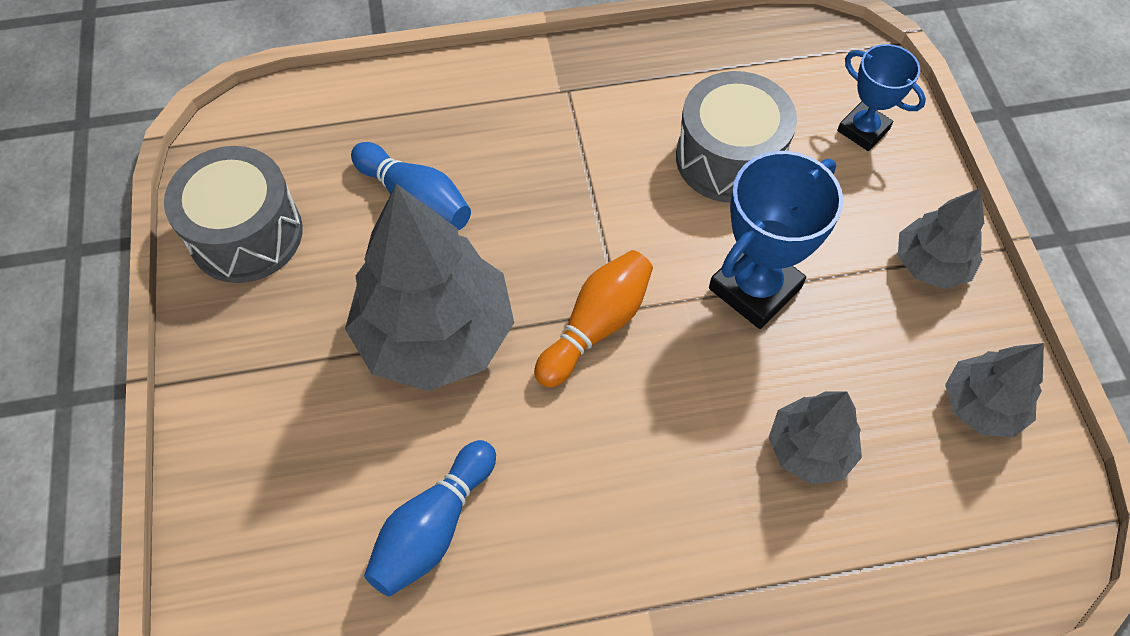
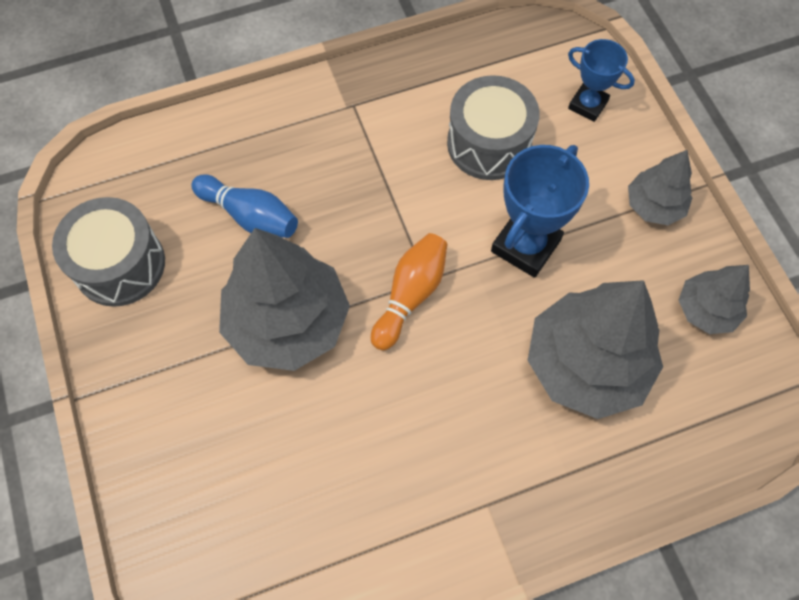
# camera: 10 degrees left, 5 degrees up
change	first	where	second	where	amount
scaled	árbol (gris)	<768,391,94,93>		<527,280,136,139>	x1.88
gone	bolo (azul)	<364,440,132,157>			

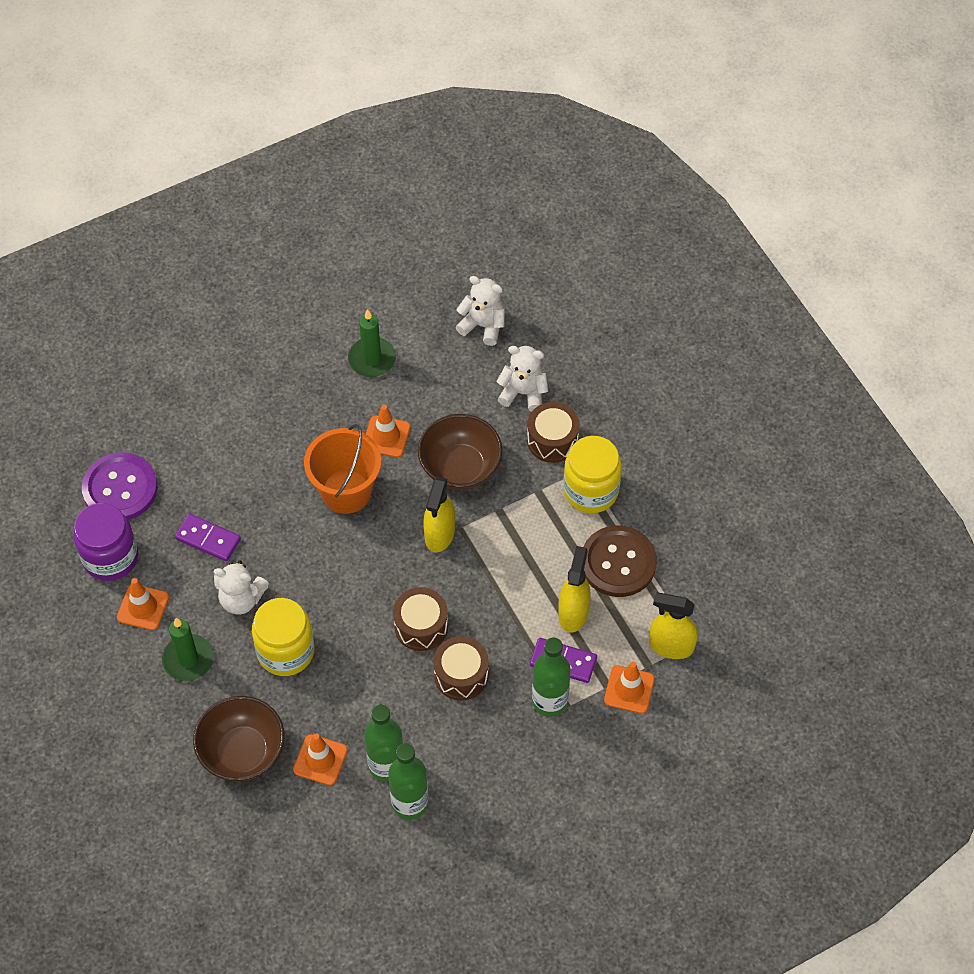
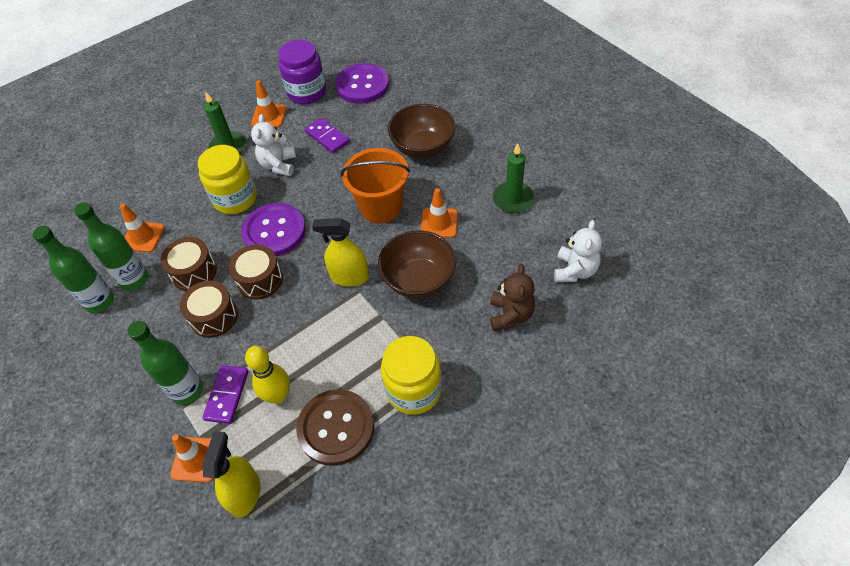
# camera: 85 degrees right, 5 degrees down
change	first	where	second	where	amount
shifted	tambor (marrón)	<527,402,53,61>		<161,237,56,54>	
new			botón (morado)	<241,203,65,53>	
swapped	pulverizador (amarillo)	<558,546,33,87>	bolo (amarillo)	<245,346,45,58>	
rotated	ficha de dominó (morado)	<175,514,66,48>		<305,118,45,35>	60 degrees counterclockwise
shifted	cuenco (marrón)	<193,696,91,85>		<388,104,67,54>	
repainted	osito (blanco)	<497,346,51,66>	osito (marrón)	<490,264,45,67>	

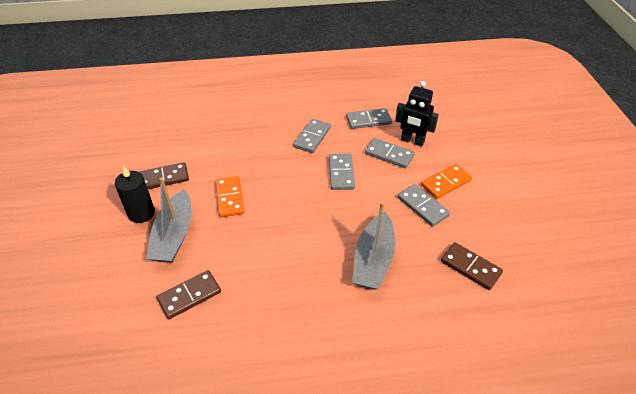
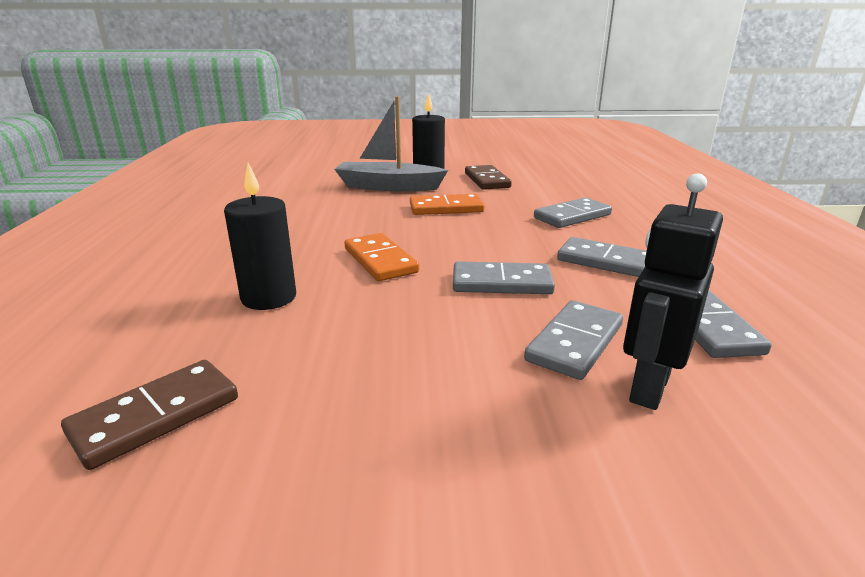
# camera: 95 degrees right, 20 degrees down
change	first	where	second	where	amount
swapped	barco (gris)	<352,202,43,88>	vela (negro)	<224,163,72,147>	
shifted	ficha de dominó (naranja)	<421,164,51,35>		<344,233,75,48>	
shifted	ficha de dominó (gris)	<398,184,52,43>		<534,197,78,31>	
gone	ficha de dominó (marrón)	<157,270,64,49>			

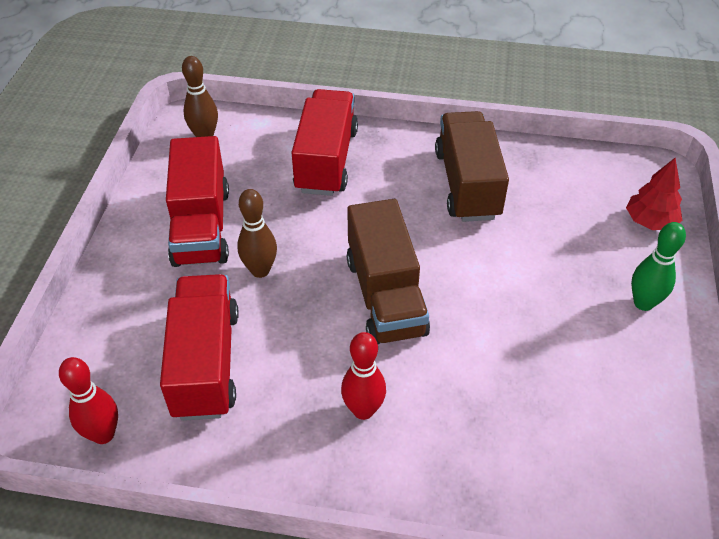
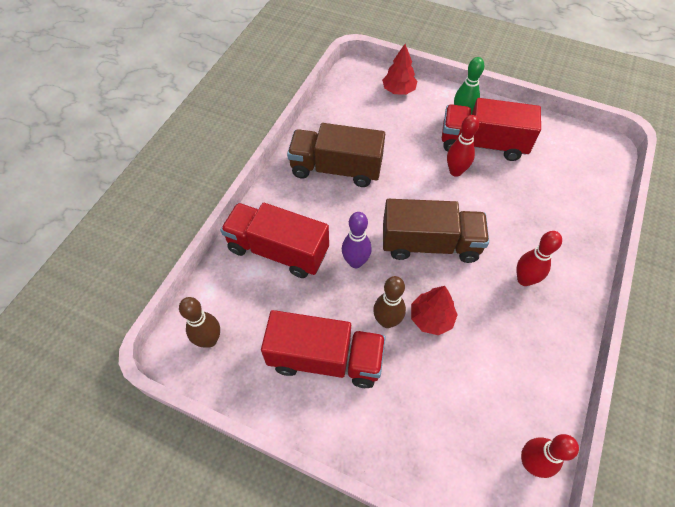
# camera: 75 degrees left, 10 degrees up
change	first	where	second	where	amount
new			bolo (morado)	<342,212,30,56>	
new			árbol (rojo)	<411,286,47,49>	
shifted	camión (rojo)	<160,274,79,147>		<442,98,99,63>	
new			bolo (rojo)	<447,115,32,62>	

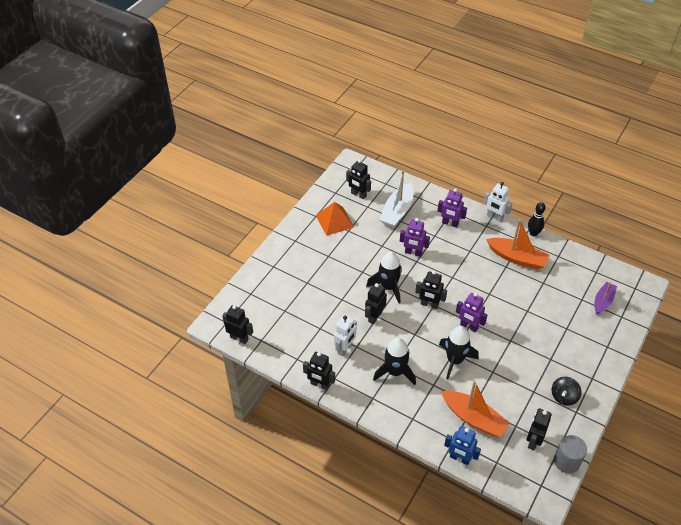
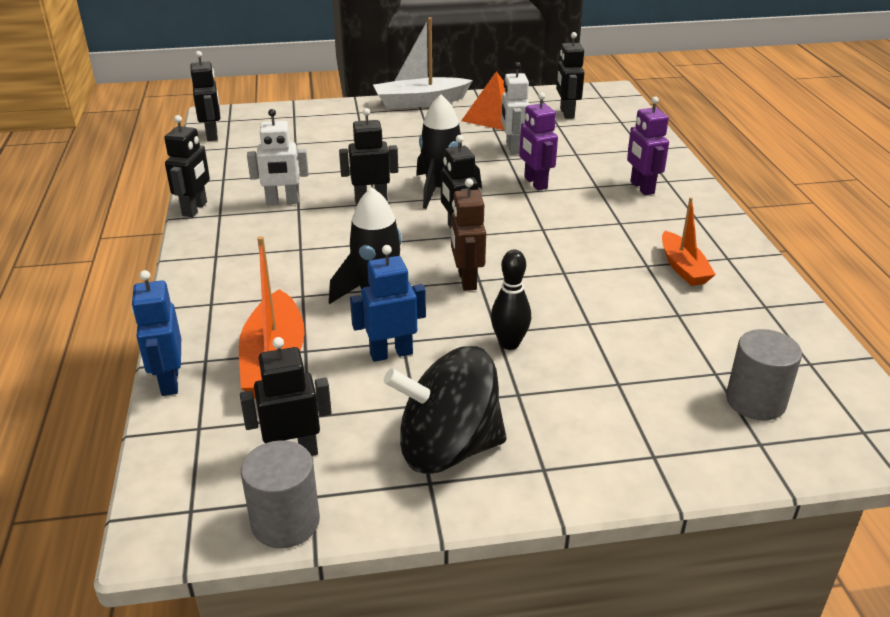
# camera: 50 degrees right, 15 degrees down
change	first	where	second	where	amount
rotated	robot (negro)	<303,352,32,38>		<164,115,46,102>	150 degrees counterclockwise
new			robot (azul)	<350,245,76,117>	
shifted	barco (blanco)	<380,170,34,58>		<373,17,100,92>	
scaled	peonza (negro)	<552,377,30,29>		<384,346,123,128>	x1.85
repainted	robot (morado)	<456,293,32,39>	robot (marrón)	<451,178,35,113>	
shifted	bolo (negro)	<528,202,18,34>		<491,250,40,100>	
shifted	robot (blanco)	<483,182,29,40>		<501,62,28,93>	
scaled	barco (naranja)	<486,219,64,51>		<662,197,54,89>	x0.64
swapped	barco (morado)	<595,282,22,33>	cilindro (gris)	<726,329,76,92>	
gone	cohete (negro)	<373,338,43,47>			

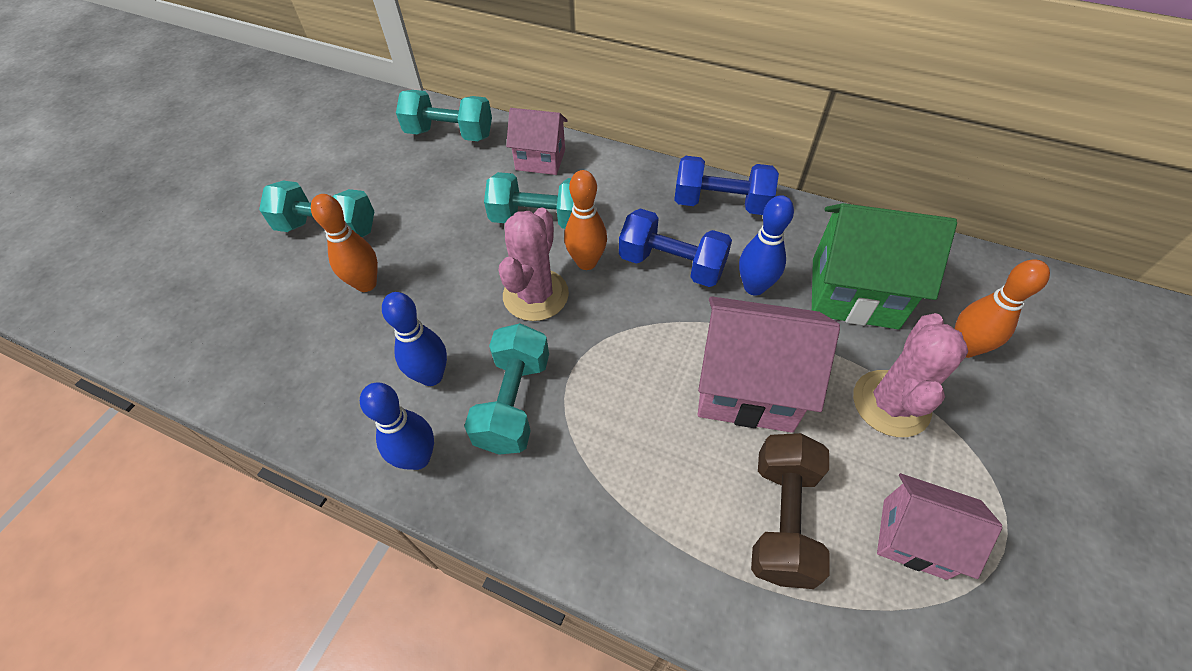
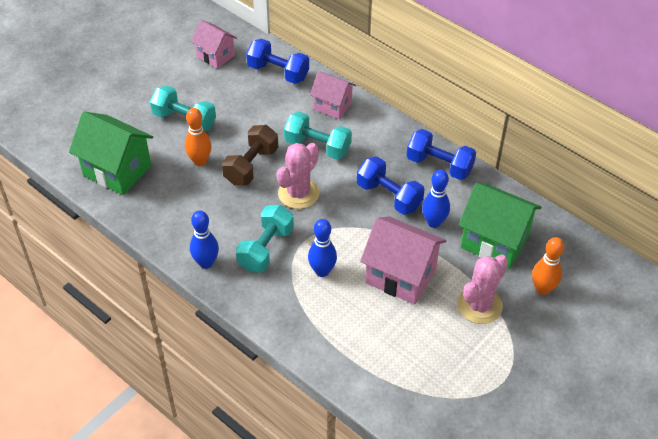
# camera: 15 degrees right, 5 degrees down
change	first	where	second	where	amount
new			casa (verde)	<69,112,84,83>	
shifted	casa (rosa)	<877,473,125,107>		<191,20,46,49>	
shifted	mancuerna (marrón)	<751,433,78,156>		<222,125,56,60>	
repainted	mancuerna (turquesa)	<396,90,96,51>	mancuerna (azul)	<246,38,63,46>	
shifted	bolo (azul)	<382,292,65,94>		<308,219,29,58>	
gone	bolo (naranja)	<564,170,43,100>			

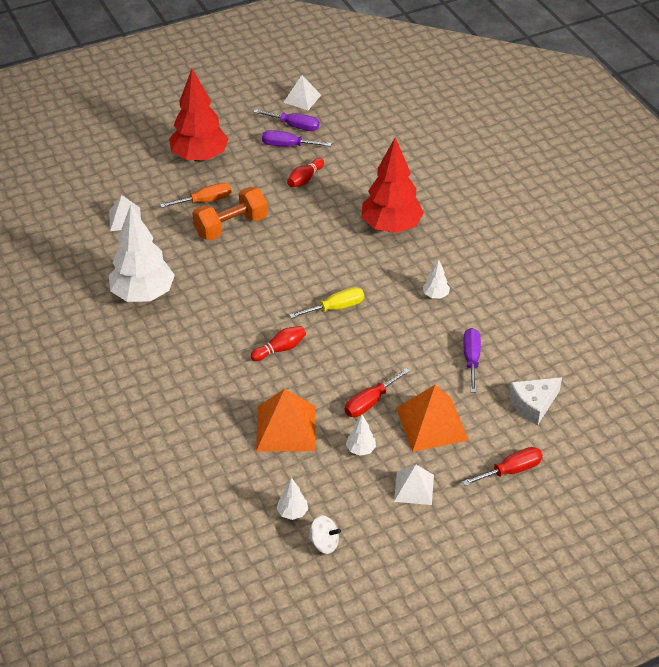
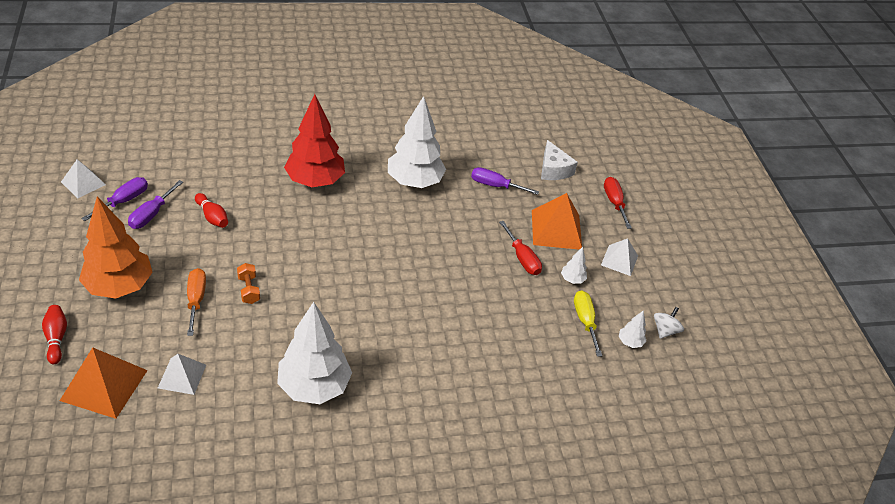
# camera: 80 degrees left, 0 degrees up
change	first	where	second	where	amount
shifted	bolo (rojo)	<250,326,56,35>		<42,305,25,59>	
shifted	pirámide (naranja)	<256,389,59,62>		<60,347,88,72>	
repainted	árbol (rojo)	<169,69,60,93>	árbol (naranja)	<79,196,74,102>	
scaled	mancuerna (naranja)	<192,187,76,54>		<237,263,23,41>	x0.52
scaled	árbol (blanco)	<423,260,27,38>		<388,96,58,92>	x2.40
shifted	destornillador (amarillo)	<289,287,75,31>		<574,290,28,67>	

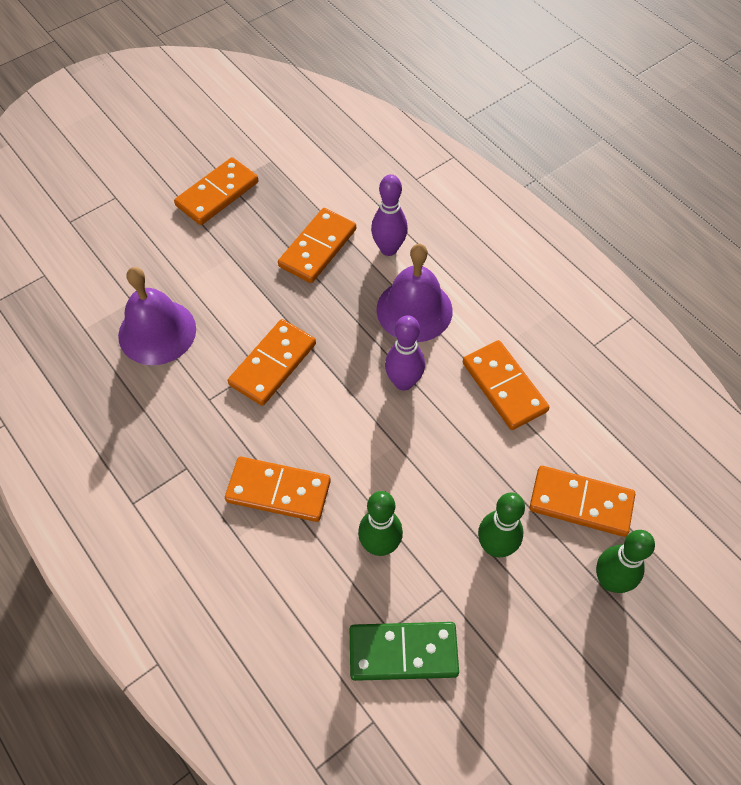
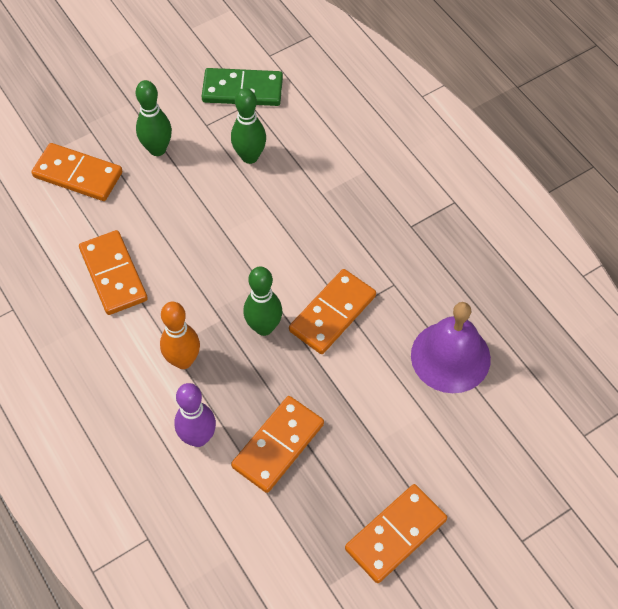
# camera: 175 degrees left, 0 degrees up
change	first	where	second	where	amount
swapped	campana (morado)	<376,244,77,98>	bolo (naranja)	<160,302,40,67>	
shifted	bolo (verde)	<596,530,59,63>		<244,266,38,70>	
gone	ficha de dominó (naranja)	<225,457,106,65>			
gone	bolo (morado)	<385,315,40,76>			

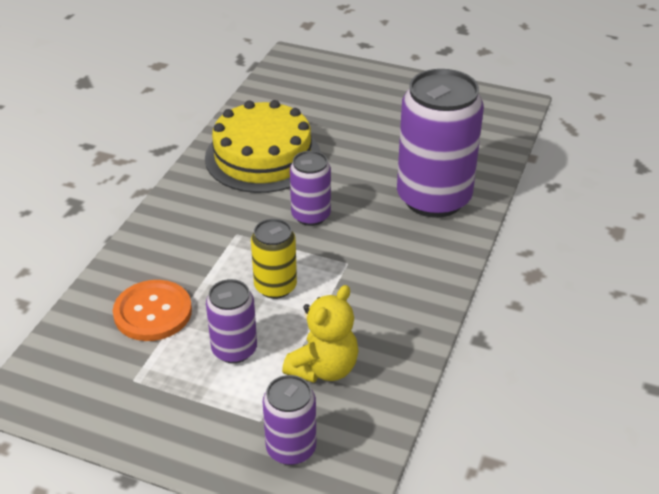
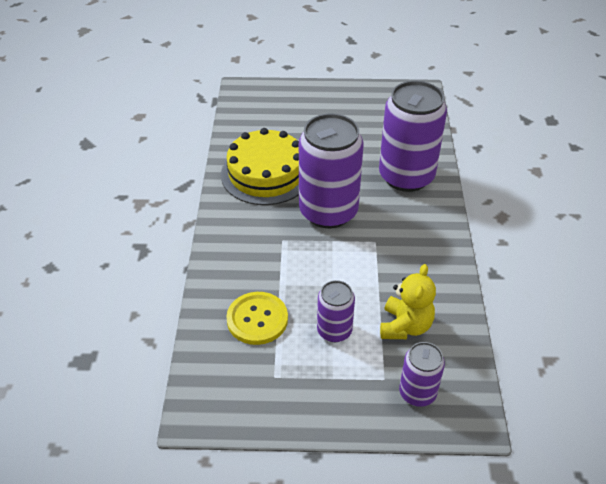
# camera: 20 degrees left, 5 degrees up
change	first	where	second	where	amount
repainted	botón (naranja)	<113,280,79,61>	botón (amarillo)	<226,292,62,53>	
scaled	lata (morado)	<290,151,41,75>		<299,113,65,115>	x1.95
gone	lata (amarillo)	<251,219,46,80>			

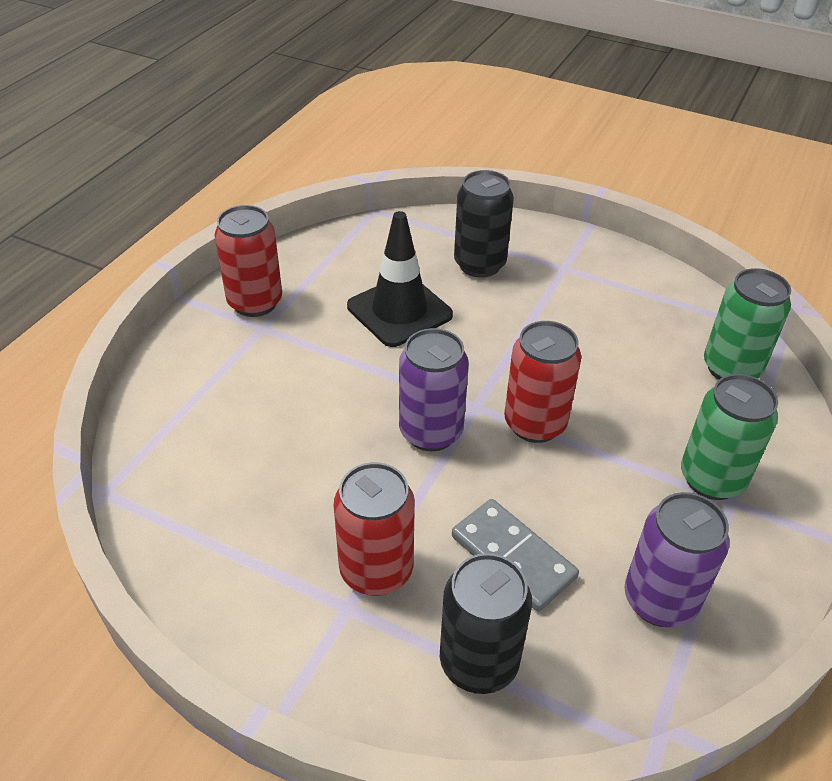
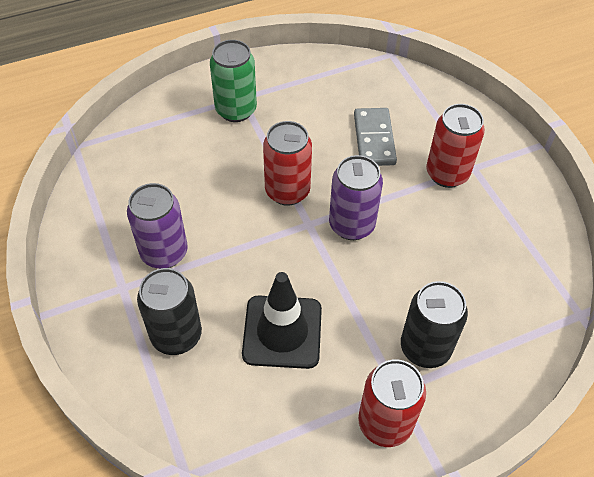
# camera: 140 degrees left, 10 degrees up
change	first	where	second	where	amount
shifted	lata (morado)	<624,492,105,135>		<127,183,61,86>	
shifted	lata (negro)	<440,553,92,141>		<401,281,67,87>	
gone	lata (verde)	<704,268,87,112>			

